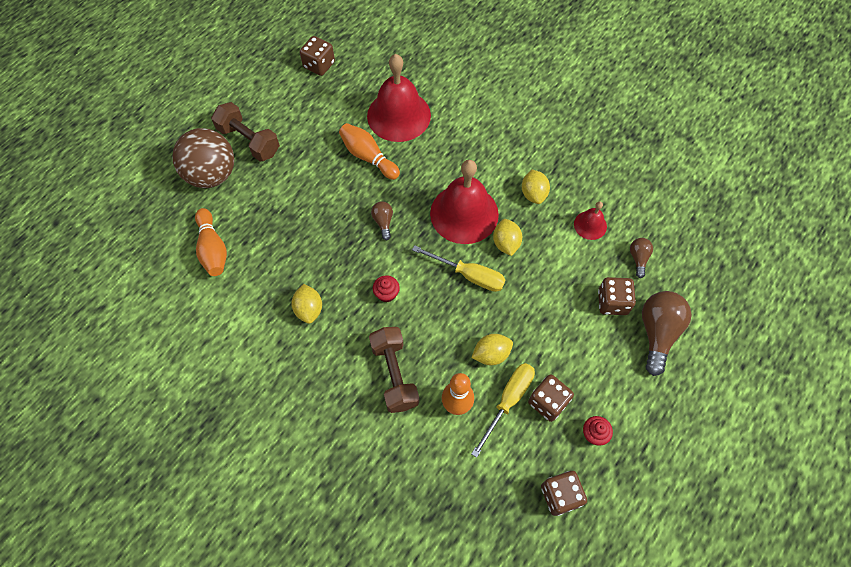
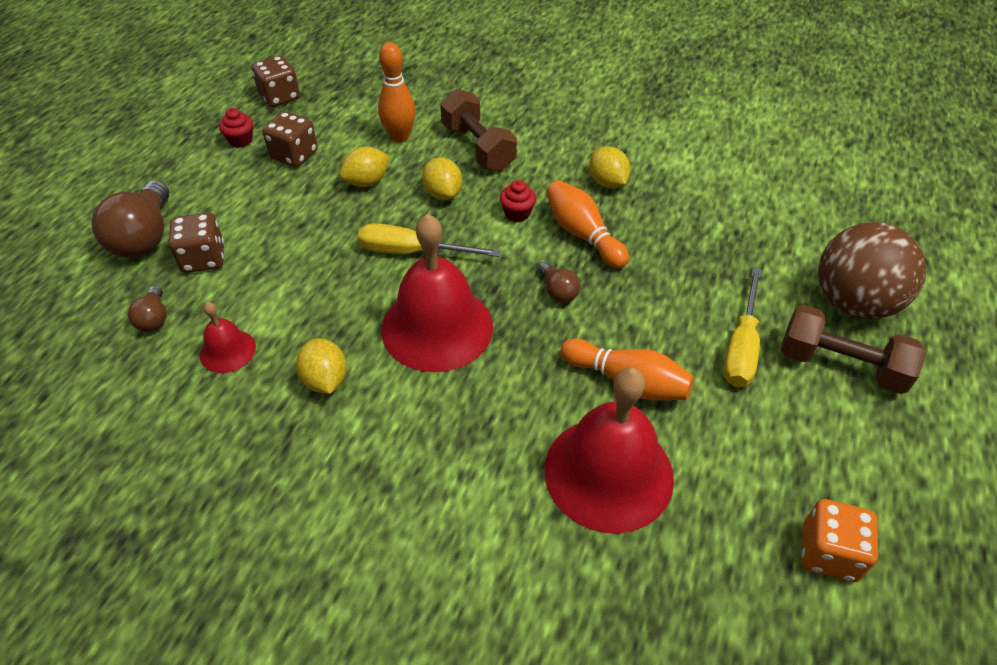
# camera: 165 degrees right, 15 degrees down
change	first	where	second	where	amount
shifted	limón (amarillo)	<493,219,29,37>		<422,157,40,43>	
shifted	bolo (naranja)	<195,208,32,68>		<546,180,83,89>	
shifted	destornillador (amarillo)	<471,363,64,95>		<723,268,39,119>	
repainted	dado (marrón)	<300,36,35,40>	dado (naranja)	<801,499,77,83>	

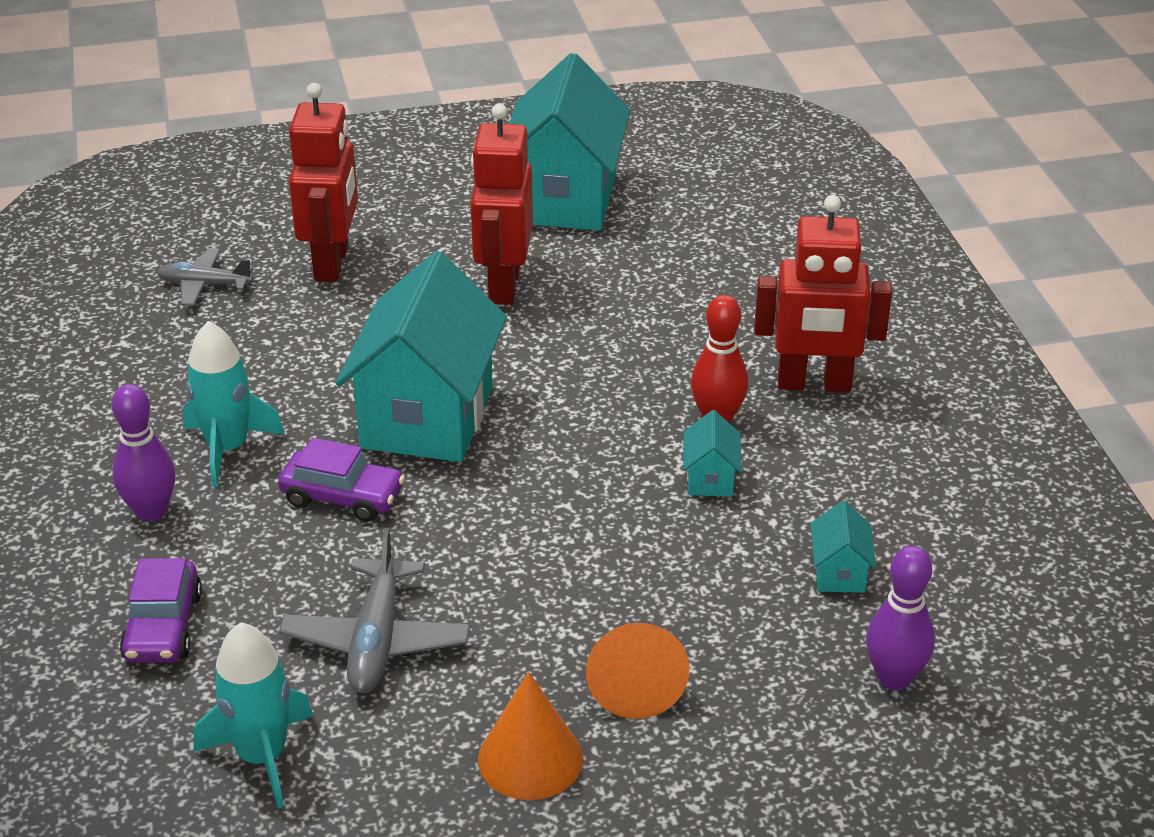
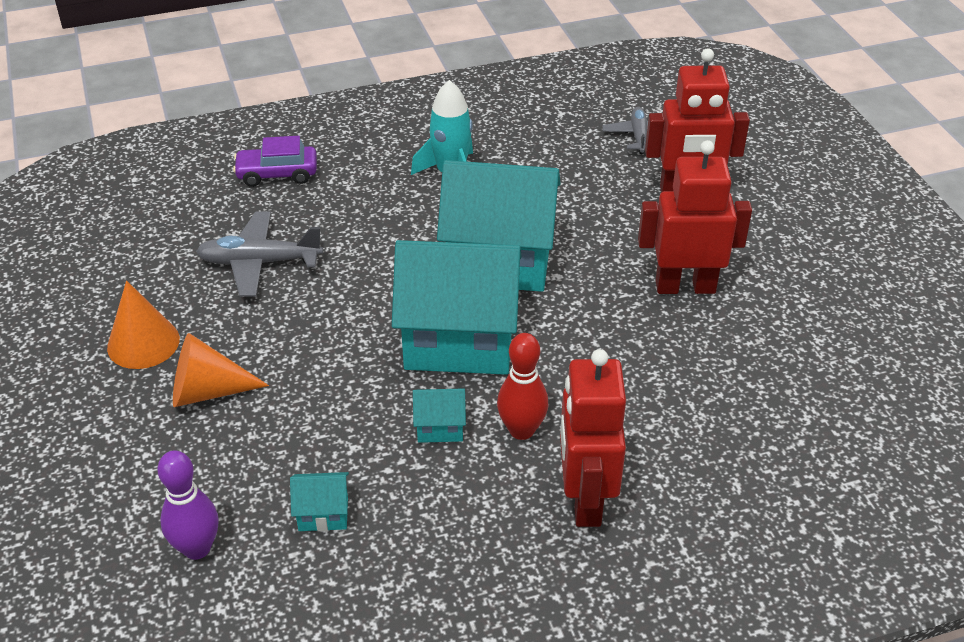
# camera: 85 degrees right, 5 degrees up
change	first	where	second	where	amount
shifted	casa (turquesa)	<509,53,122,178>		<392,240,130,135>	
gone	bolo (morado)	<112,384,63,138>			
gone	cohete (turquesa)	<194,622,119,187>			
gone	coche (morado)	<278,437,127,85>			

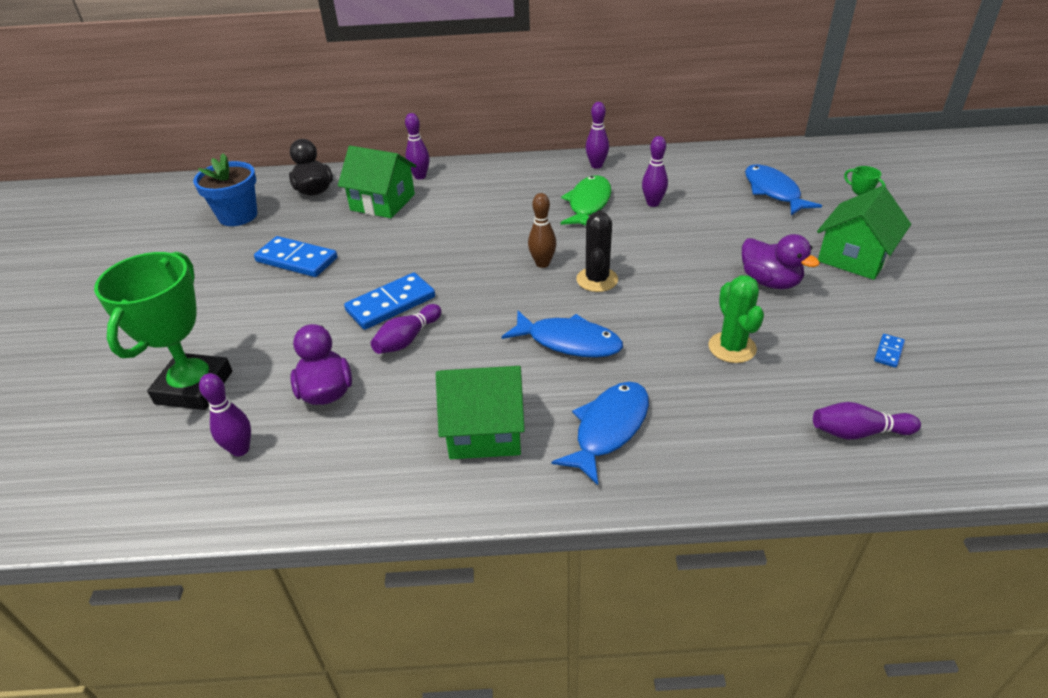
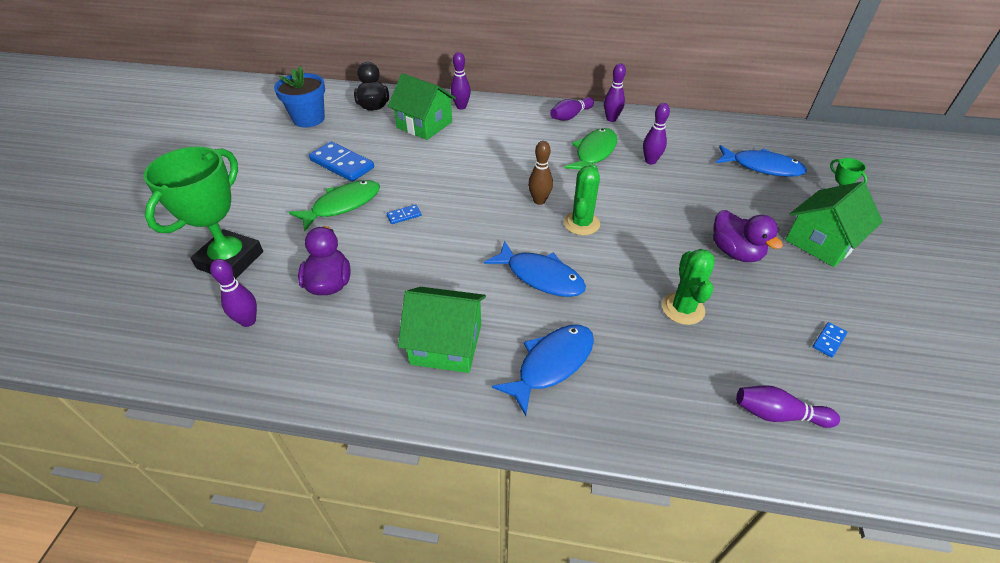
# camera: 10 degrees right, 5 degrees up
change	first	where	second	where	amount
new			pez (verde)	<289,180,91,51>	
scaled	ficha de dominó (azul)	<344,273,91,57>		<386,204,35,20>	x0.46
shifted	bolo (morado)	<371,304,70,50>		<550,97,44,24>	
repainted	cactus (negro)	<576,210,42,82>	cactus (verde)	<564,164,36,71>	
rotated	pez (azul)	<745,164,77,51>		<716,145,91,32>	120 degrees clockwise

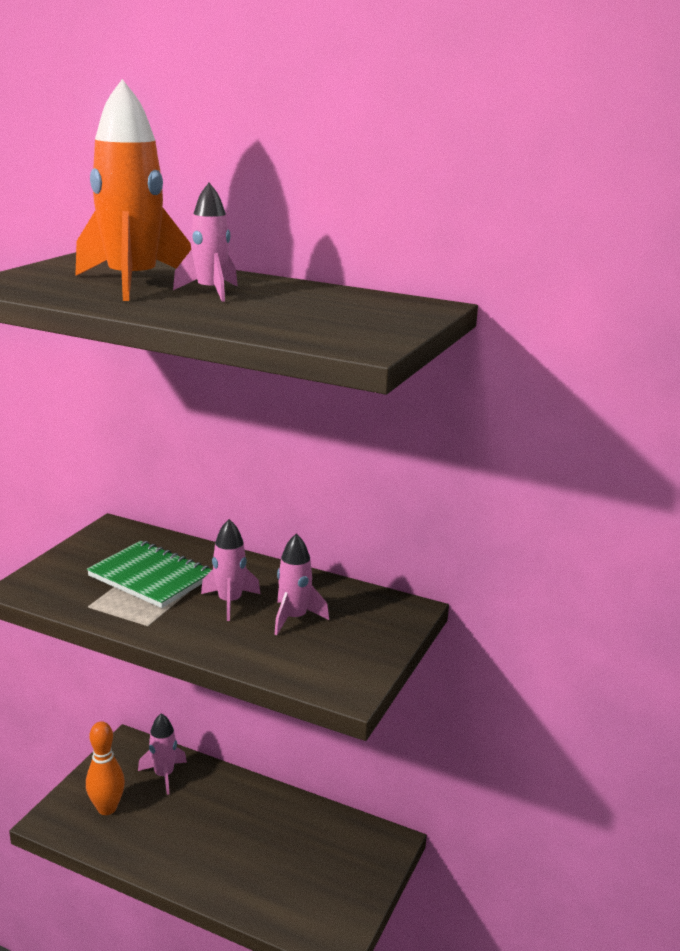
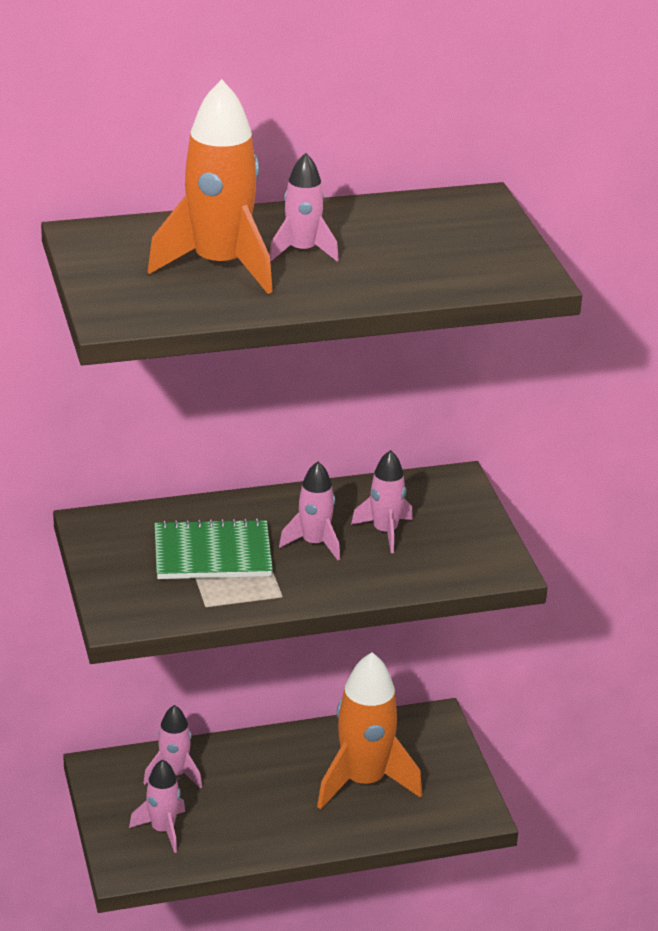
# camera: 40 degrees left, 10 degrees up
change	first	where	second	where	amount
swapped	bolo (naranja)	<86,721,39,94>	cohete (rosa)	<129,759,56,94>	
new			cohete (naranja)	<317,652,105,158>	

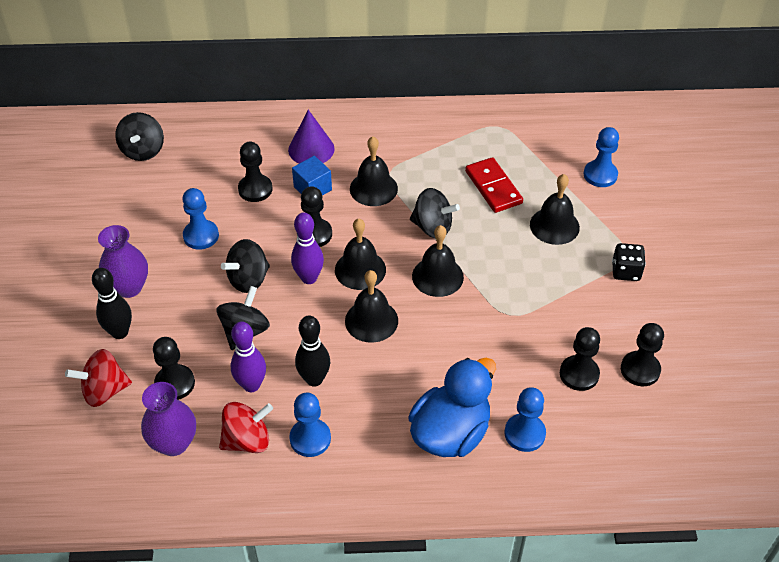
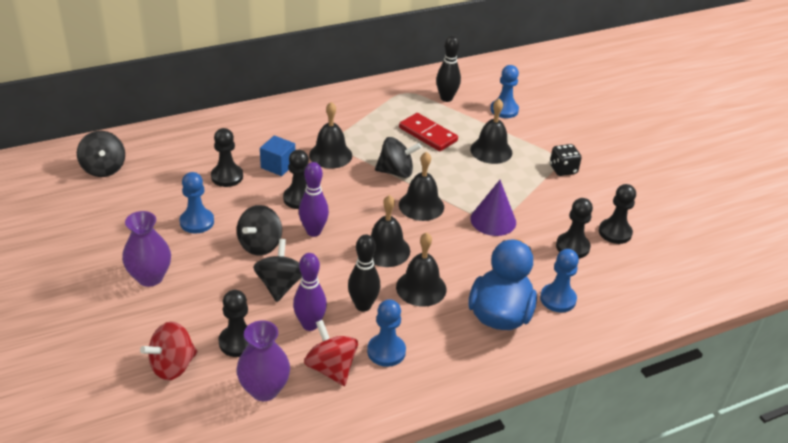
# camera: 25 degrees left, 10 degrees down
change	first	where	second	where	amount
rotated	peonza (rojo)	<219,402,54,51>		<304,320,54,66>	75 degrees counterclockwise
shifted	campana (negro)	<335,219,51,71>		<396,233,50,74>	
shifted	bolo (negro)	<92,268,40,71>		<436,35,25,67>	
shifted	cono (morado)	<288,110,47,53>		<470,180,46,56>	

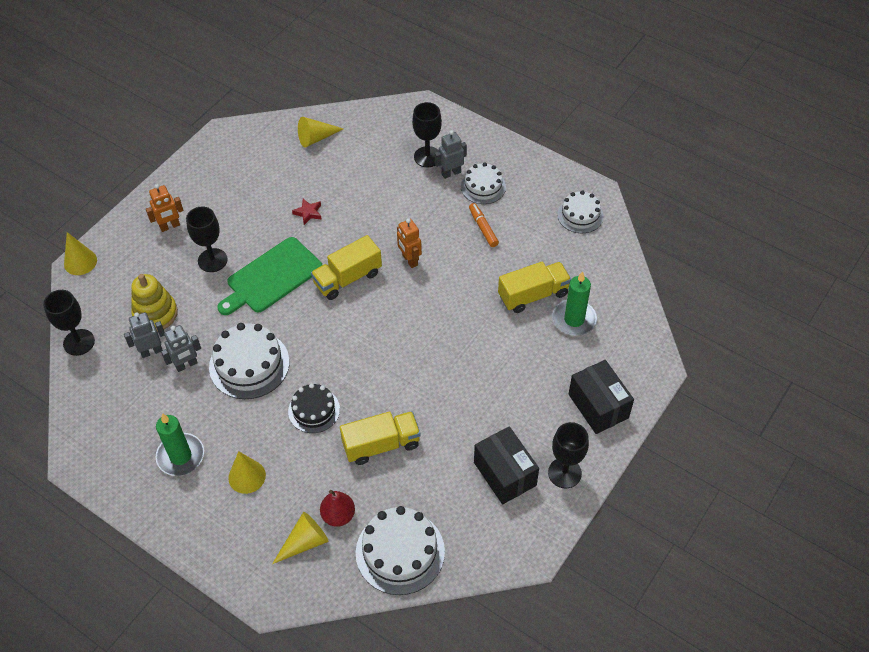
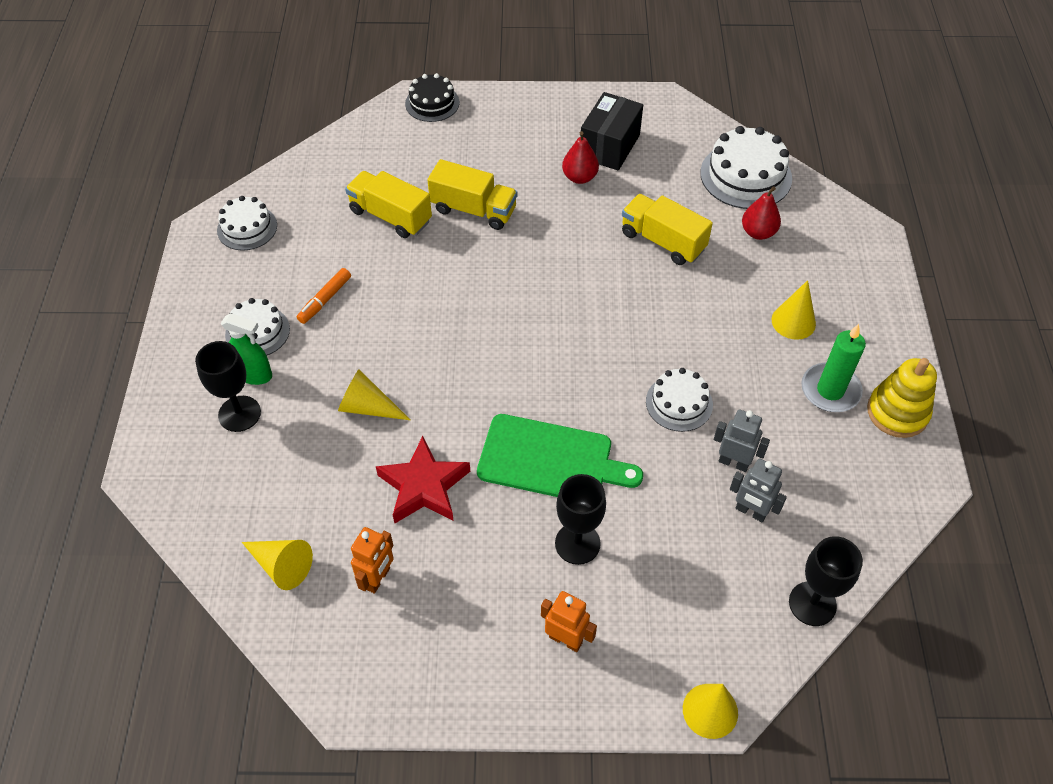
# camera: 125 degrees left, 0 degrees up
change	first	where	second	where	amount
swapped	robot (gris)	<435,130,32,49>	pulverizador (verde)	<221,313,51,72>	
shifted	cono (amarillo)	<272,512,56,52>		<338,369,72,51>	
shifted	robot (naranja)	<397,218,25,50>		<351,527,43,67>	
scaled	estrella (rojo)	<292,199,30,26>		<376,436,94,88>	x2.01
shifted	tarta (negro)	<288,383,52,50>		<405,73,54,49>	
shifted	camión (amarillo)	<311,235,71,65>		<427,159,90,71>	
new			pera (rojo)	<562,131,37,53>	
scaled	tarta (blanco)	<209,323,80,76>		<646,368,67,64>	x0.63
shifted	juguete apilable (amarillo)	<131,274,47,58>		<867,358,70,80>	
gone	copa (negro)	<548,422,41,66>			
gone	vela (verde)	<552,271,45,65>			
gone	caja (negro)	<569,360,65,74>			

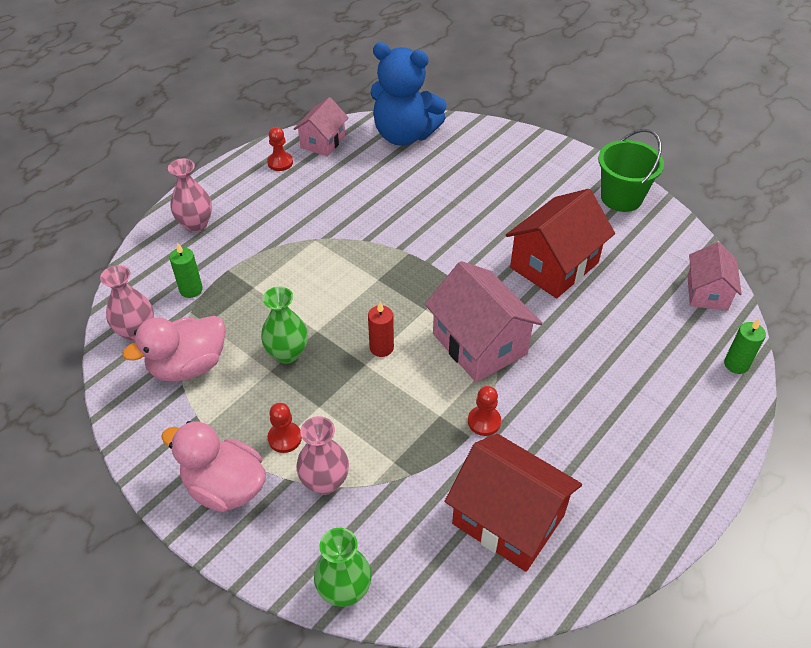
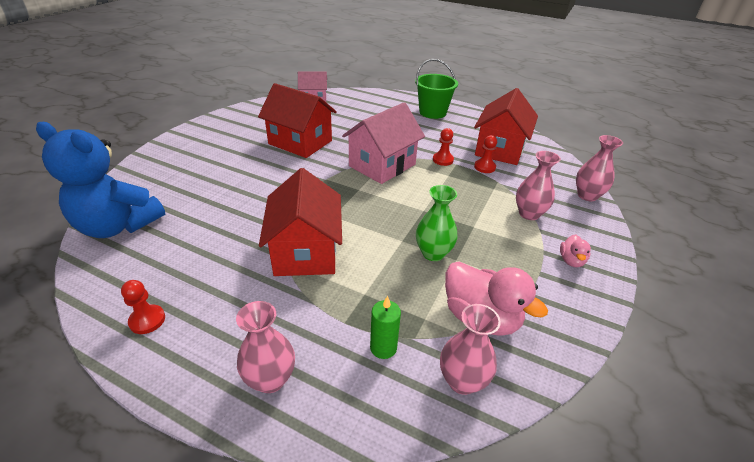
# camera: 105 degrees left, 10 degrees down
change	first	where	second	where	amount
rotated	osito (azul)	<371,42,76,104>		<36,122,129,116>	105 degrees clockwise
new			casa (rojo)	<259,168,83,108>	
shifted	balde (verde)	<598,129,66,83>		<415,59,43,60>	
shifted	peón (rojo)	<268,403,34,50>		<474,135,23,38>	
scaled	pato (rosa)	<161,421,105,91>		<560,235,31,32>	x0.49
repainted	florero (verde)	<314,528,58,79>	florero (rosa)	<576,135,47,66>	
gone	casa (rosa)	<294,97,55,60>			
gone	vela (rojo)	<368,302,26,55>			
gone	vela (verde)	<724,319,42,55>			

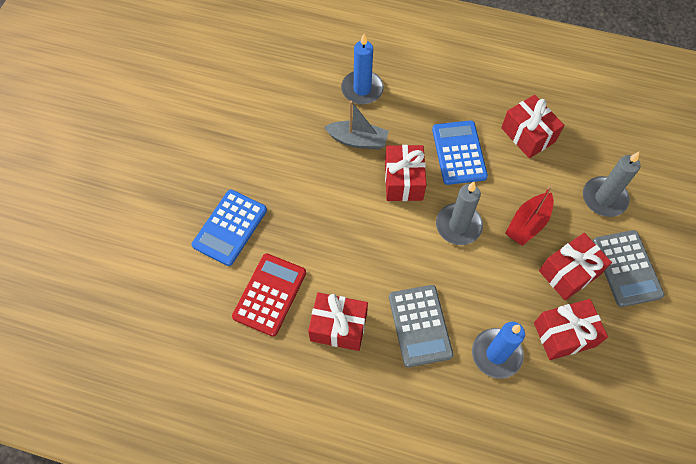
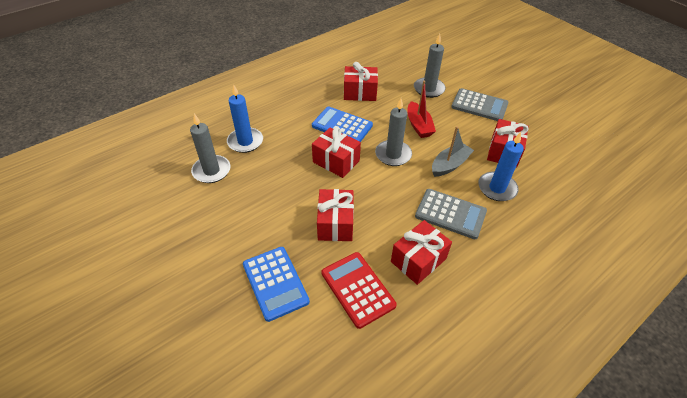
# camera: 55 degrees left, 15 degrees down
change	first	where	second	where	amount
new			vela (gris)	<190,114,40,69>	
shifted	regalo (rojo)	<539,233,73,67>		<317,189,37,52>	
shifted	barco (gris)	<324,101,64,49>		<432,126,42,51>	

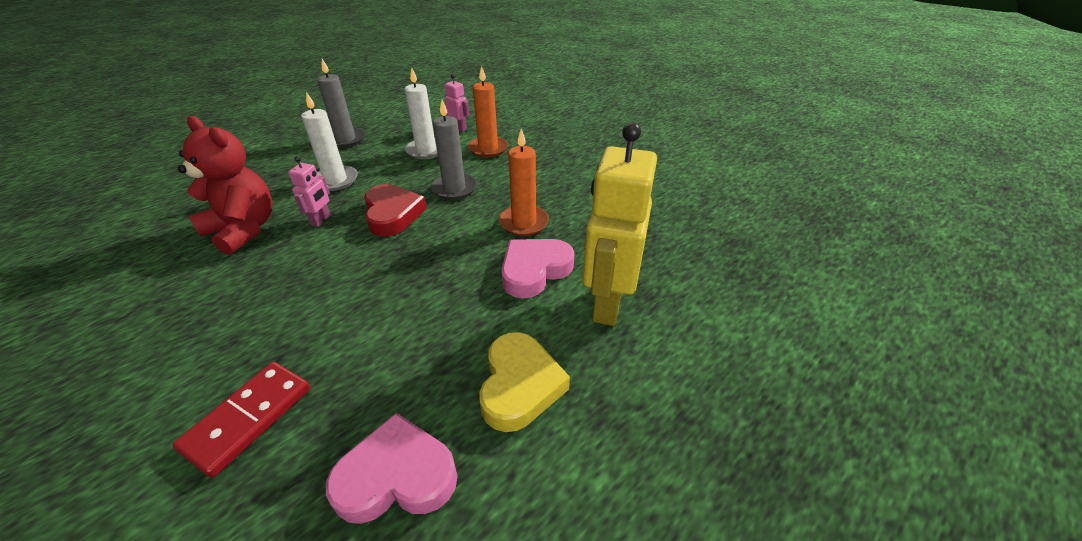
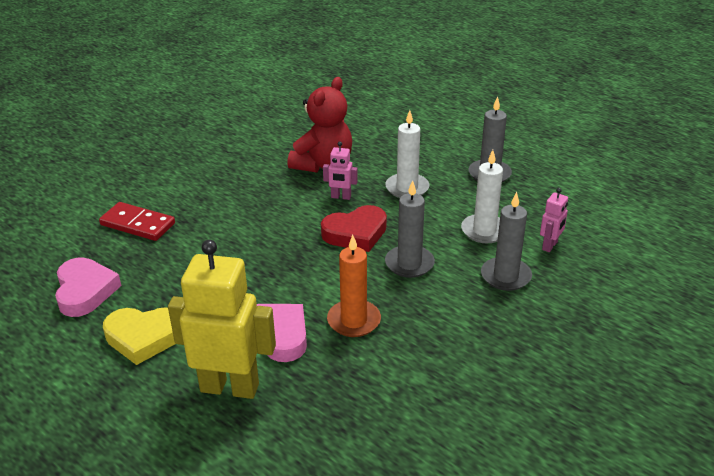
# camera: 85 degrees right, 5 degrees down
change	first	where	second	where	amount
repainted	vela (naranja)	<468,66,40,92>	vela (gris)	<481,192,51,99>	

